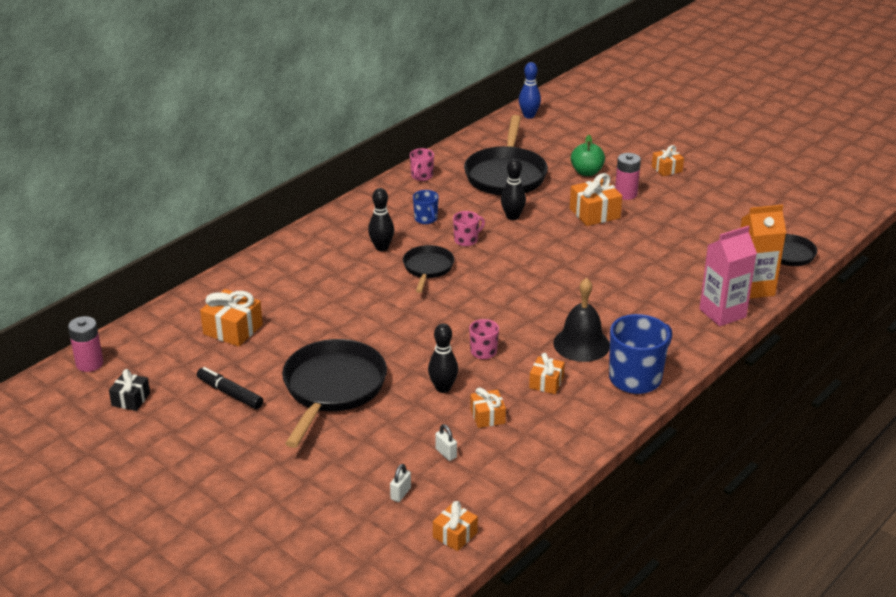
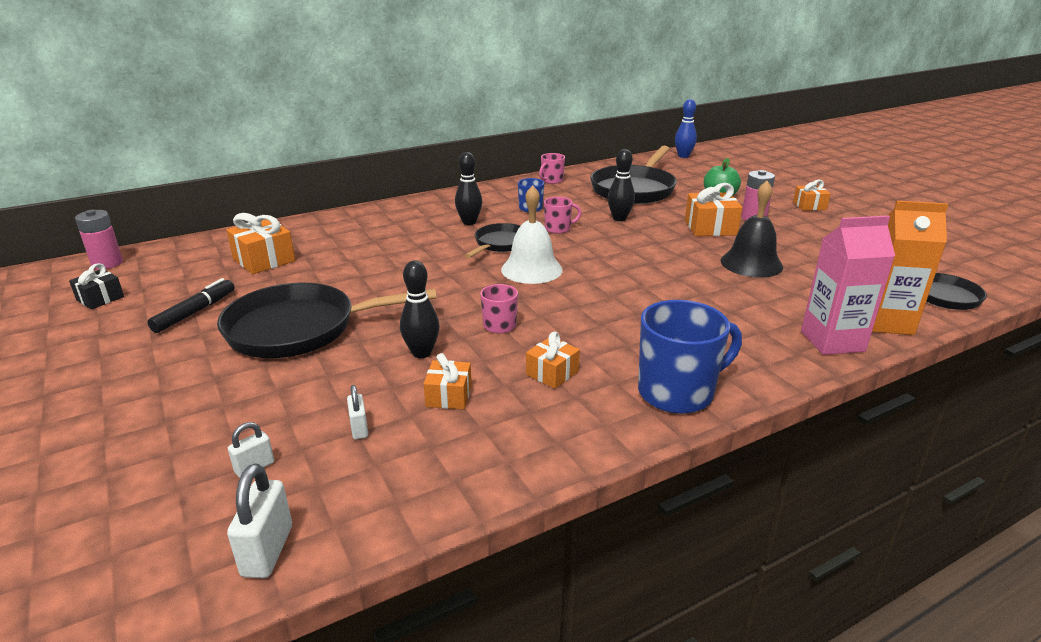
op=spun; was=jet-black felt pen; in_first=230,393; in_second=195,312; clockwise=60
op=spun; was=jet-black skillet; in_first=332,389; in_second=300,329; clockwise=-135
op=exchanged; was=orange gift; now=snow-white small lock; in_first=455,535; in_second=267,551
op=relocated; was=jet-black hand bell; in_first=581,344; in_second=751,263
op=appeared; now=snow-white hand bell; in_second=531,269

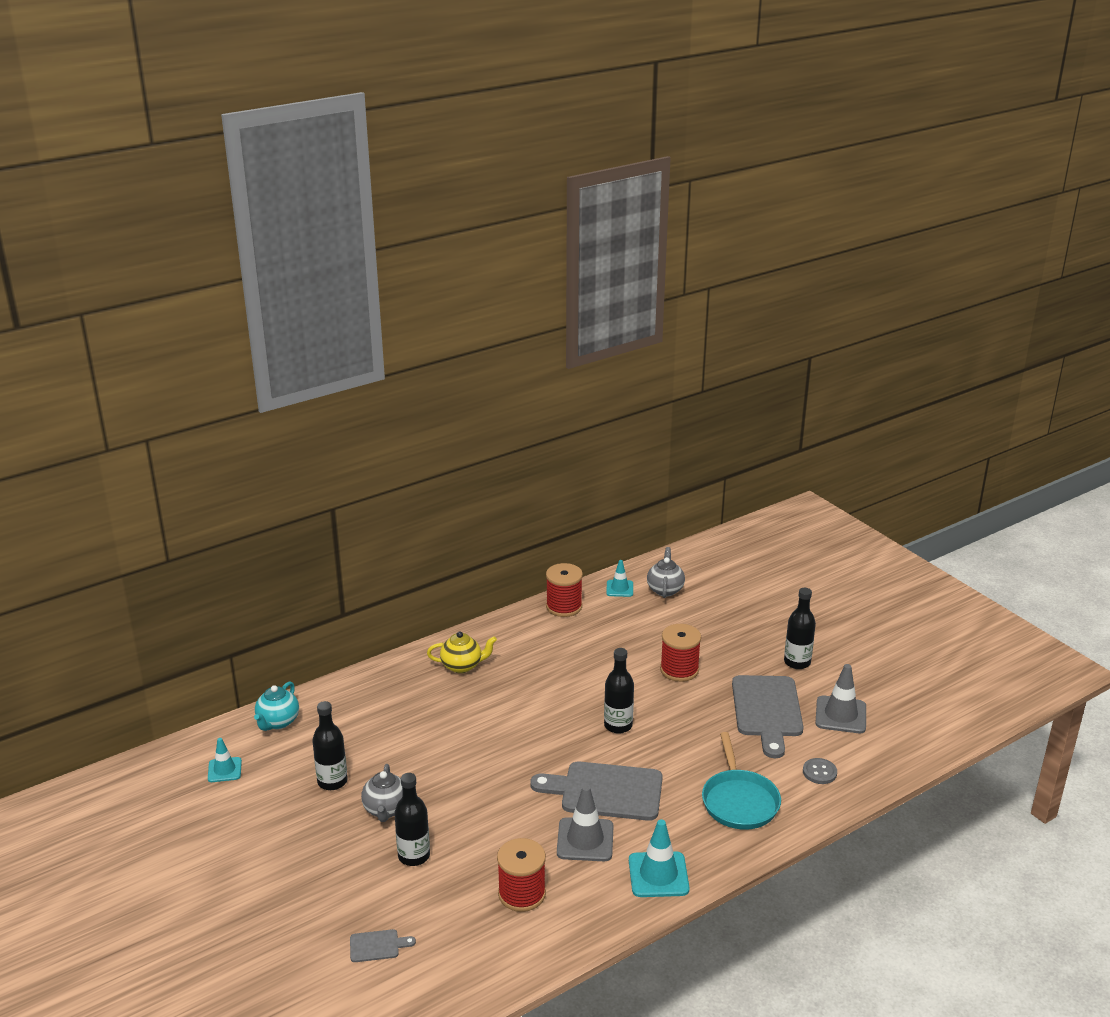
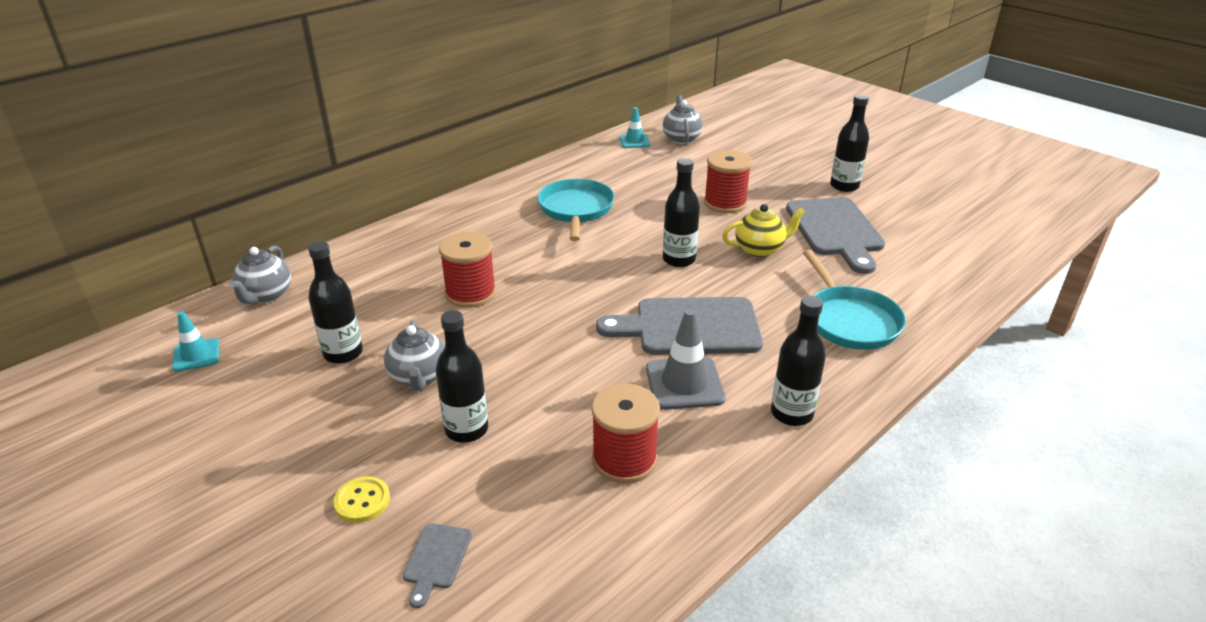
op=colour; was=aqua china teapot; now=ash-grey china teapot; in_first=278,722; in_second=266,295
op=spun; was=ash-grey bread board; in_first=377,946; in_second=436,559; clockwise=120
op=relocated; was=yellow china teapot; in_first=462,666; in_second=760,249
op=relocated; was=red bobbin; in_first=564,607; in_second=470,293
op=exchanged; was=aqua road cone; now=jet-black flask; in_first=658,875; in_second=791,413
op=missing; was=ash-grey button; in_first=819,772
op=missing; was=ash-grey road cone; in_first=840,715
op=appeared; now=yellow button; in_second=362,501
op=appeared; now=aqua skillet; in_second=576,210

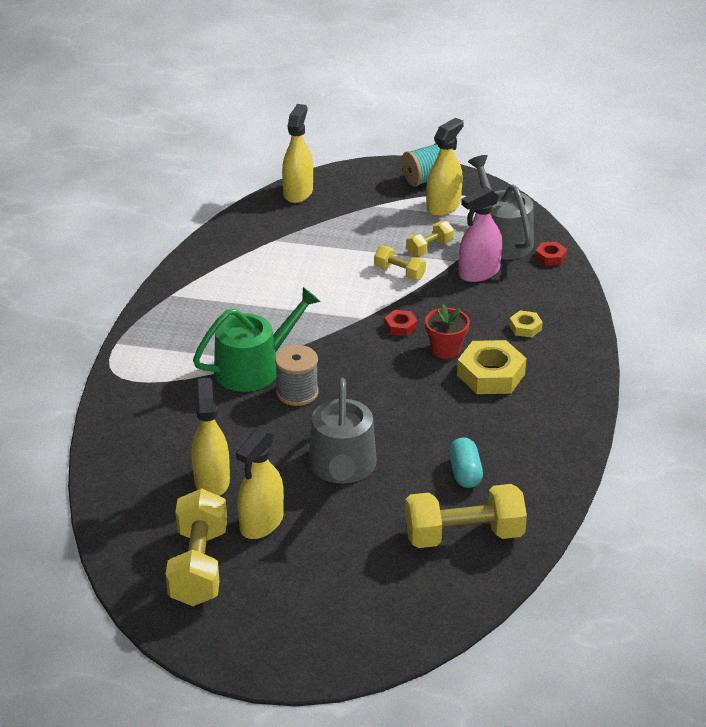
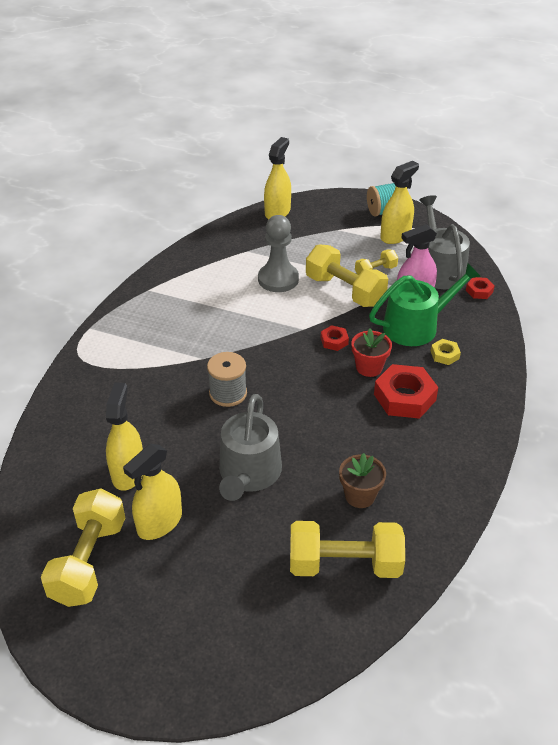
op=relocated; was=leaf-green watering can; in_first=254,367; in_second=416,326
op=size; was=yellow free weight; in_first=399,272; in_second=345,291; ratio=1.89
op=exchanged; was=aqua pill shape; now=russet flower pot; in_first=465,473; in_second=360,496
op=colour; was=yellow hexagon nut; now=red hexagon nut; in_first=490,374; in_second=404,397
op=appeared; now=ash-grey pawn; in_second=278,279

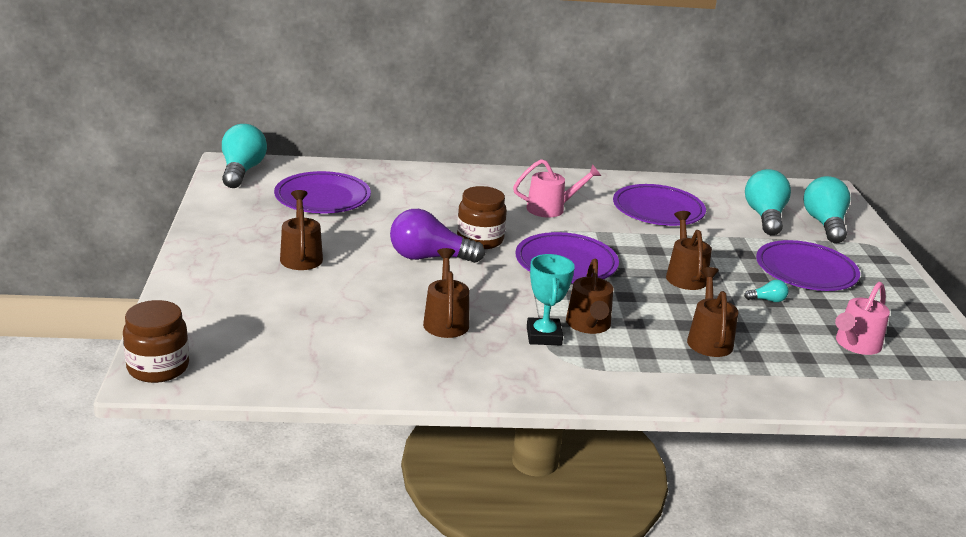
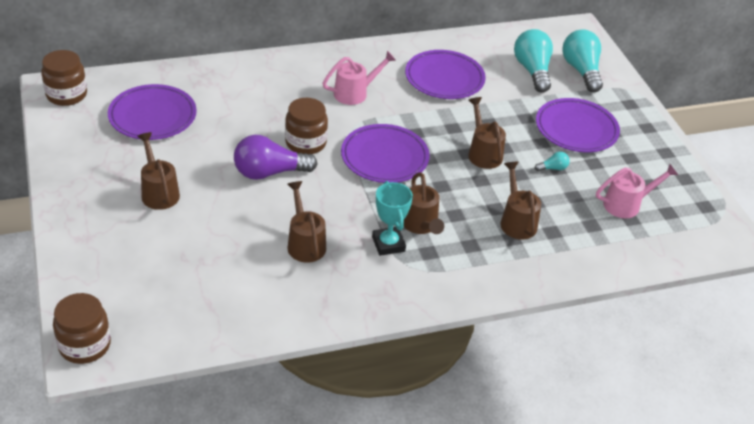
op=exchanged; was=aqua lightbulb; now=russet preserve jar; in_first=242,171; in_second=66,95
op=spun; was=rosy watering can; in_first=855,345; in_second=627,204; clockwise=-135

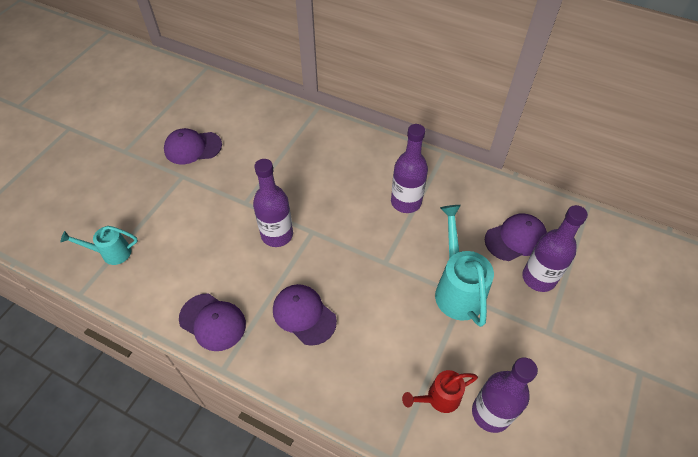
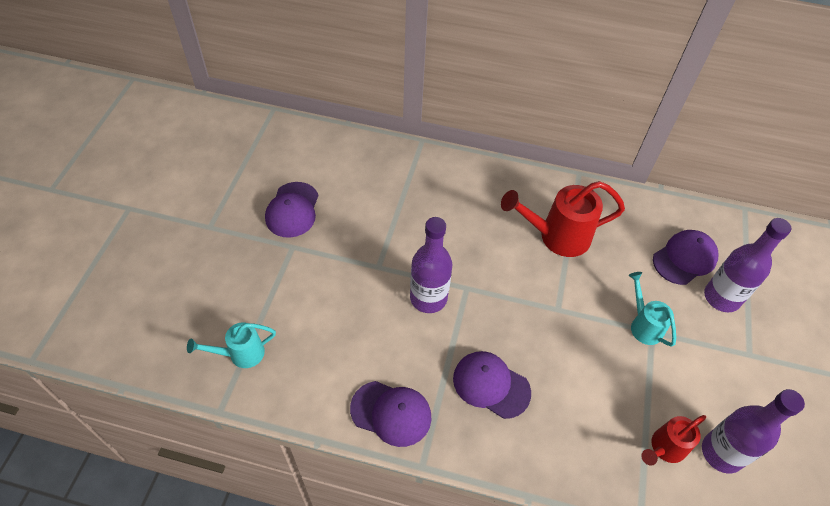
op=spun; was=royal purple baseball cap; in_first=192,147; in_second=292,210; clockwise=-60
op=exchanged; was=royal purple flask; now=red watering can; in_first=406,202; in_second=557,236
op=size; was=aqua watering can; in_first=457,289; in_second=643,325; ratio=0.59

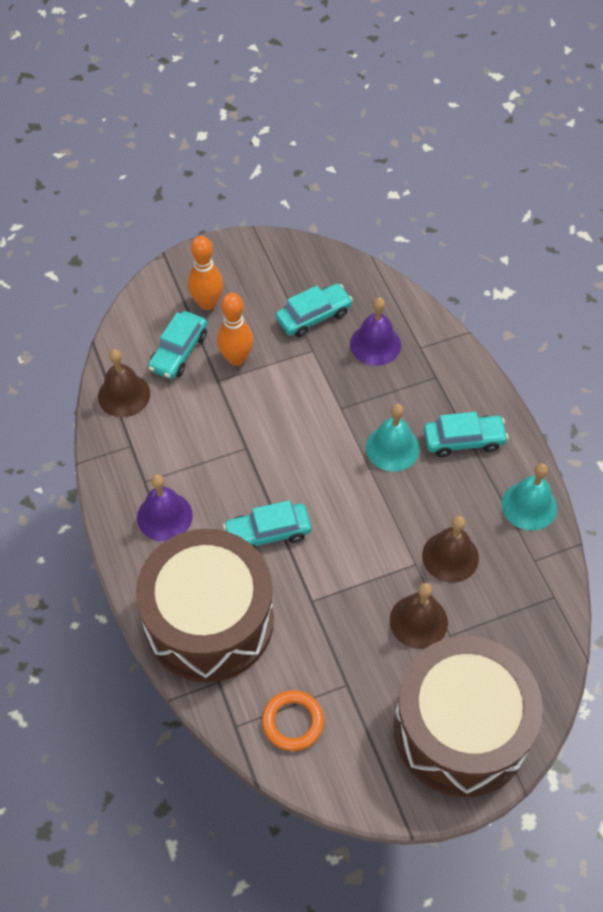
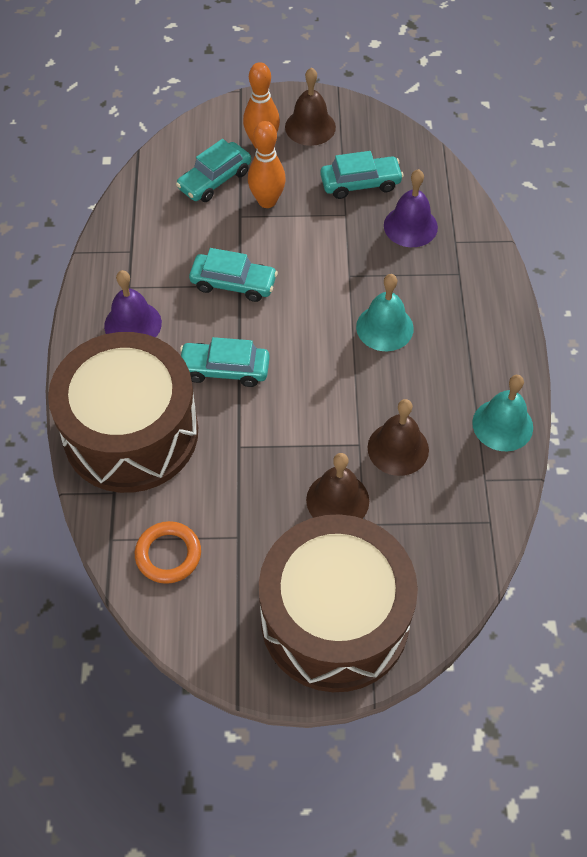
op=relocated; was=russet hand bell; in_first=124,395; in_second=310,127
op=relocated; was=aqua automobile; in_first=463,440; in_second=233,284

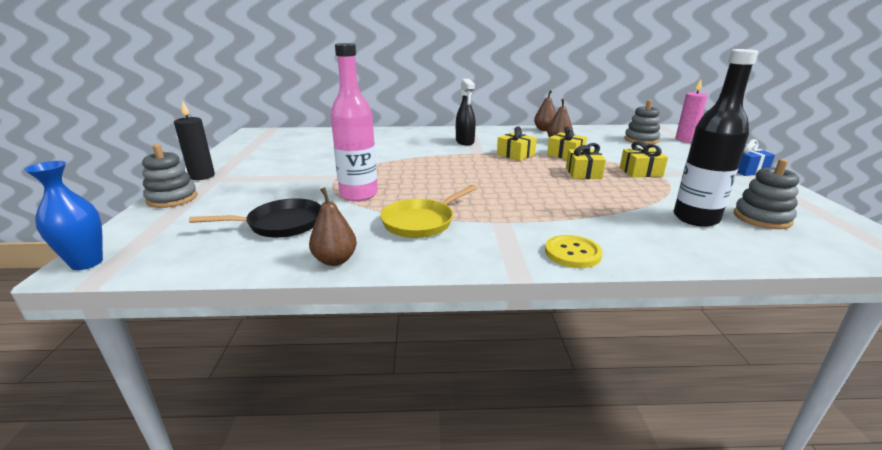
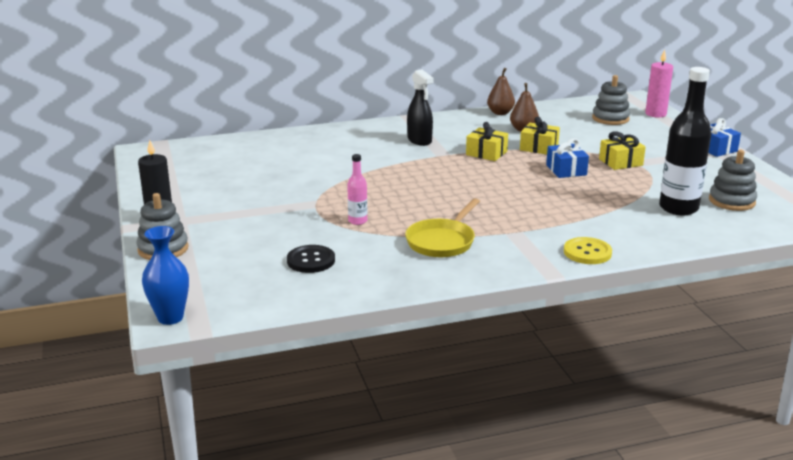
op=exchanged; was=jet-black skillet; now=jet-black button; in_first=280,224; in_second=311,260
op=missing; was=russet toy pear; in_first=335,260
op=size; was=rosy flask; in_first=358,195; in_second=357,221; ratio=0.48
op=colour; was=yellow gift; now=royal blue gift; in_first=583,173; in_second=566,170

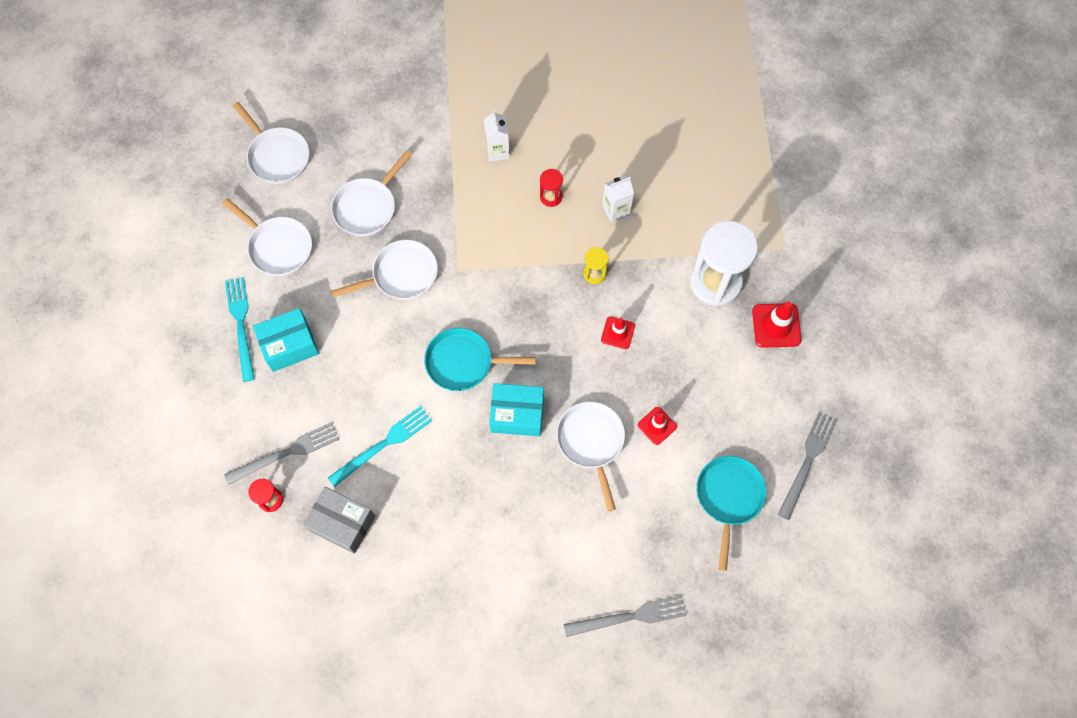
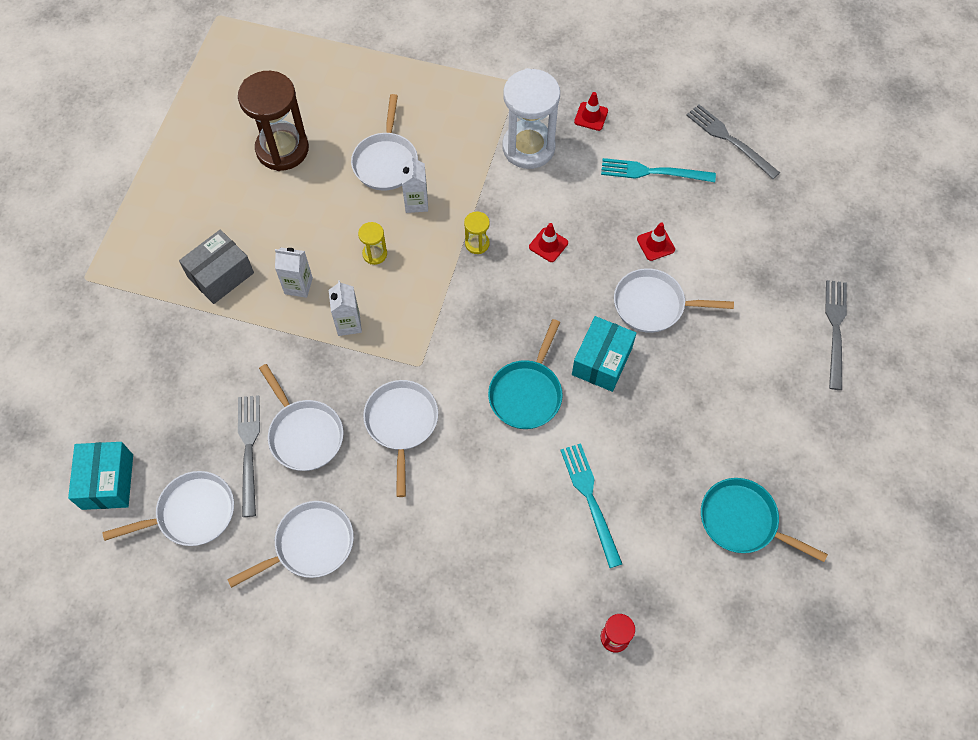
op=relocated; was=ash-grey fork; in_first=286,453; in_second=249,450
op=relocated; was=aqua fork; in_first=241,325; in_second=653,172
op=relocated; was=aqua box; in_first=289,345; in_second=107,481
op=relocated; was=ash-grey box; in_first=342,523; in_second=221,275
op=colour; was=red sand timer; now=yellow sand timer; in_first=551,197; in_second=375,254
op=relocated; was=aqua skillet; in_first=728,498; in_second=743,521
op=size; was=red road cone; in_first=776,325; in_second=591,116; ratio=0.65
op=appeared; now=russet sand timer; in_second=282,149
op=appeared; now=snow-white juice carton; in_second=348,324
op=appeared; now=snow-white skillet; in_second=386,161

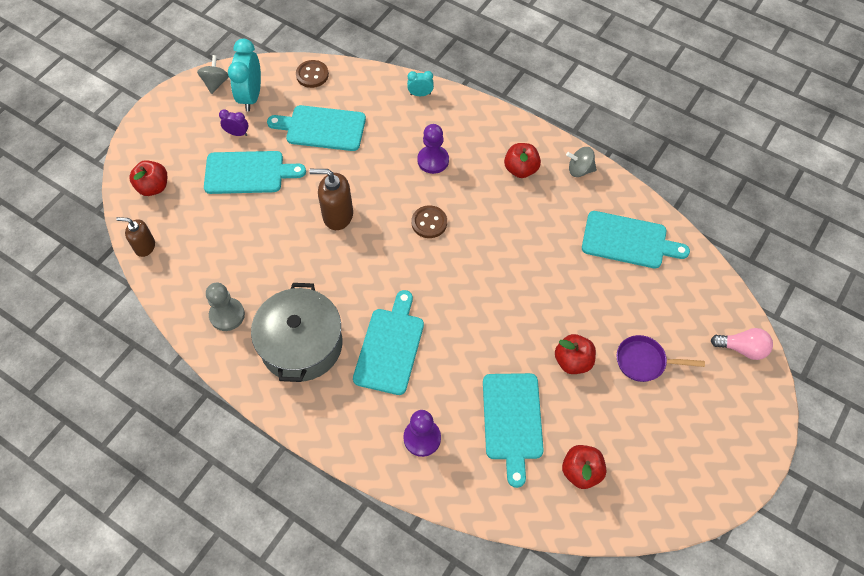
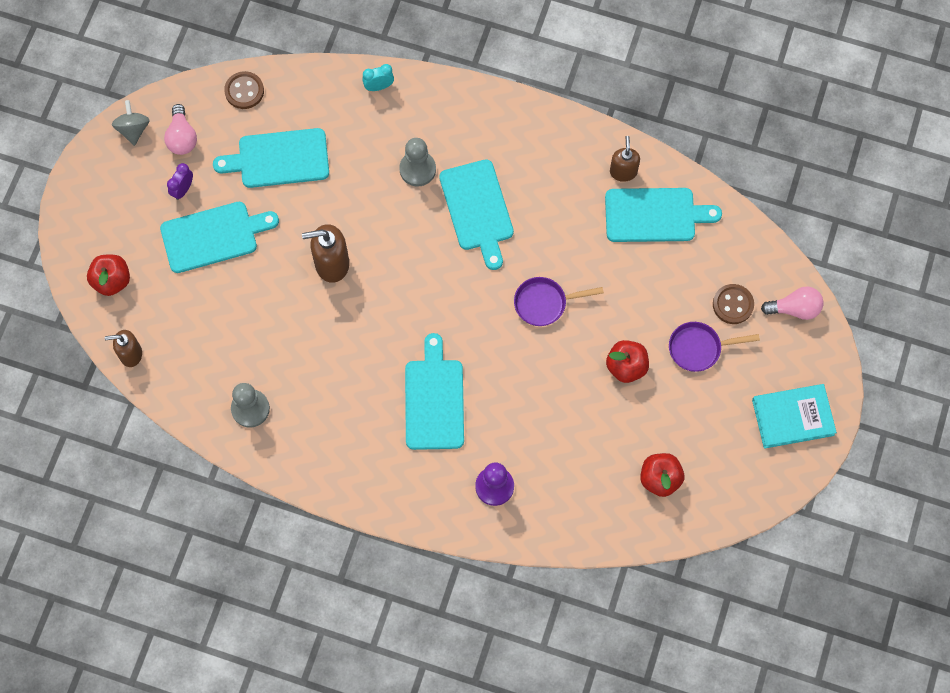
op=spun; was=royal purple alarm clock; in_first=237,133; in_second=183,189; clockwise=-60
op=exchanged; was=aqua alarm clock; now=rosy lightbulb; in_first=251,96; in_second=182,137
op=missing; was=ash-grey stockpot; in_first=301,344
op=relocated; was=russet button; in_first=429,223; in_second=733,304
op=colour; was=royal purple pawn; now=ash-grey pawn; in_first=433,160; in_second=417,169
op=relocated; was=aqua bread board; in_first=512,420; in_second=477,209
op=missing; was=red apple fruit; in_first=521,169
op=missing; was=ash-grey toy top; in_first=579,170
op=appeared; now=royal purple skillet; in_second=544,303
op=appeared; now=russet soap dispenser; in_second=623,171
op=appeared; now=aqua hardback; in_second=793,417

